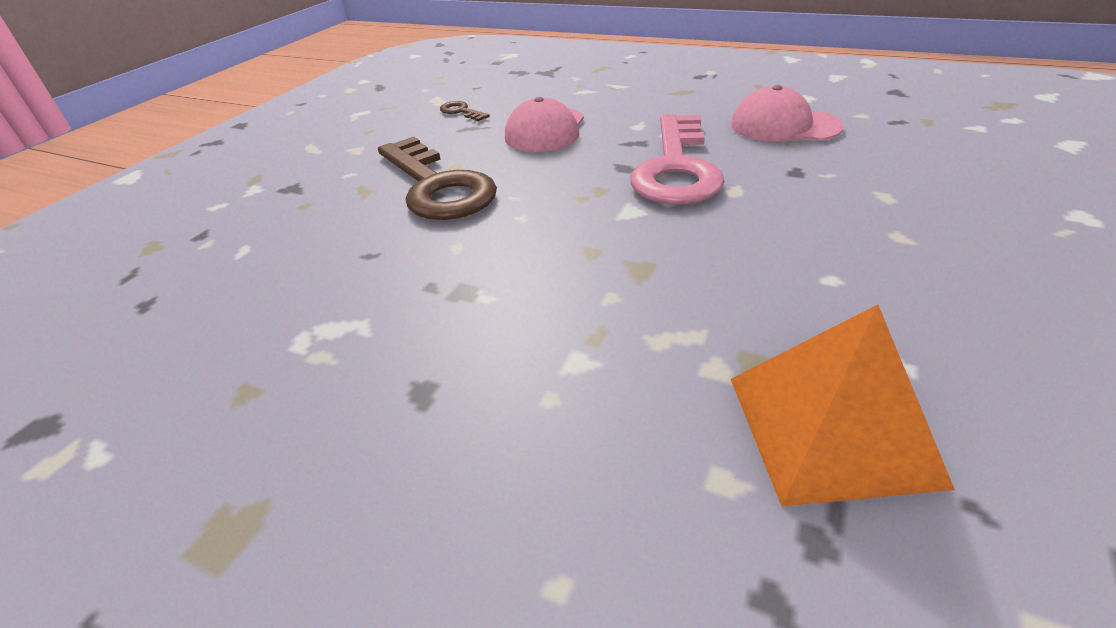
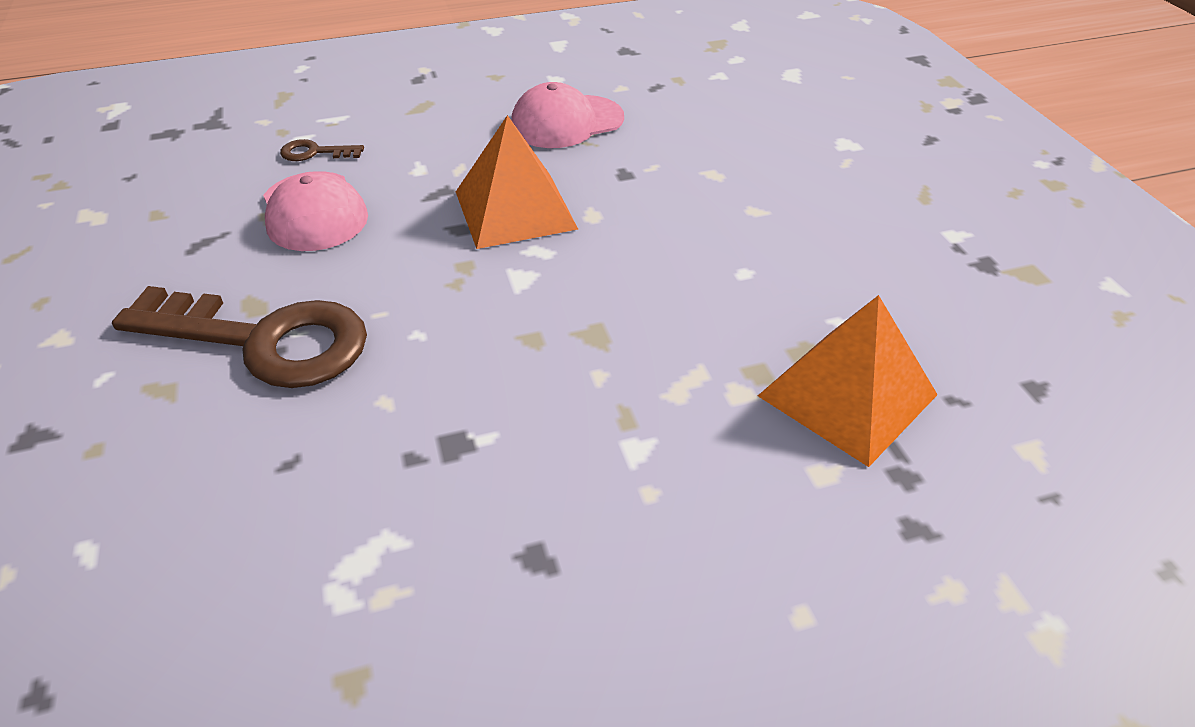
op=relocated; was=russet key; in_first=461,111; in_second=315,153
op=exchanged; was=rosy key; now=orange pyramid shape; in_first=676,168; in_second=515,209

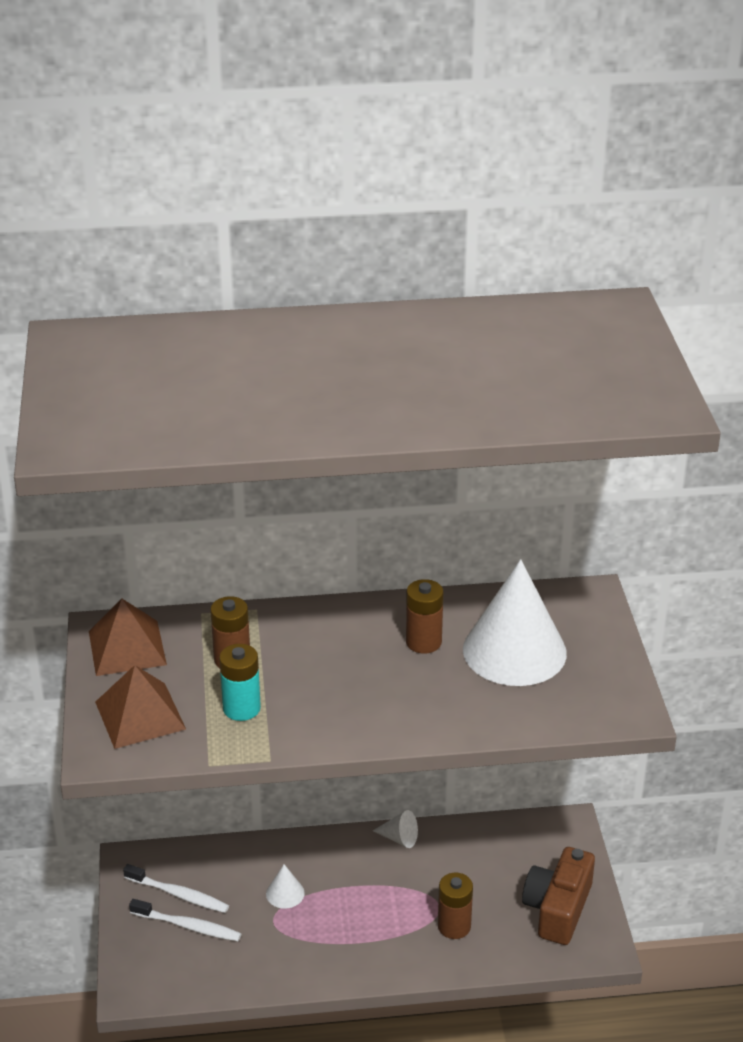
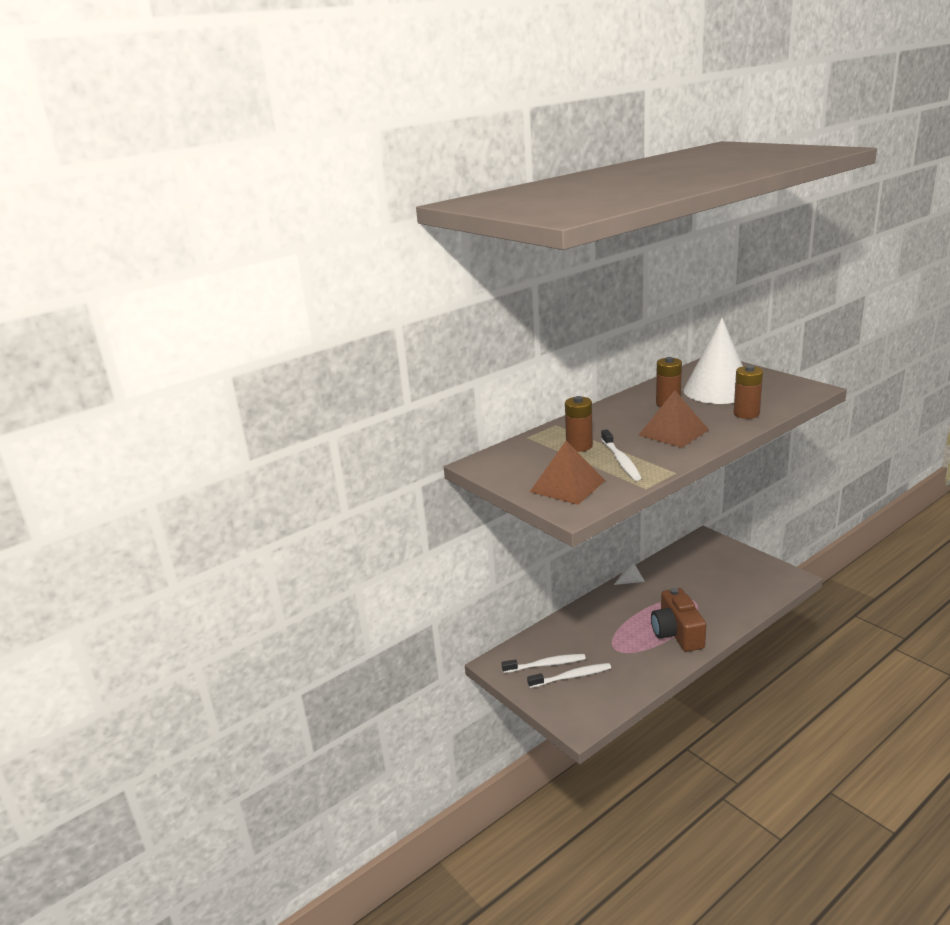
op=relocated; was=russet pyramid shape; in_first=127,647; in_second=673,432
op=exchanged; was=aqua battery; now=snow-white tooth brush; in_first=241,708; in_second=621,460
op=missing; was=snow-white cone shape; in_first=285,893
op=relocated; was=russet battery; in_first=454,926; in_second=746,414
op=relocated; was=russet photo camera; in_first=557,909; in_second=677,633

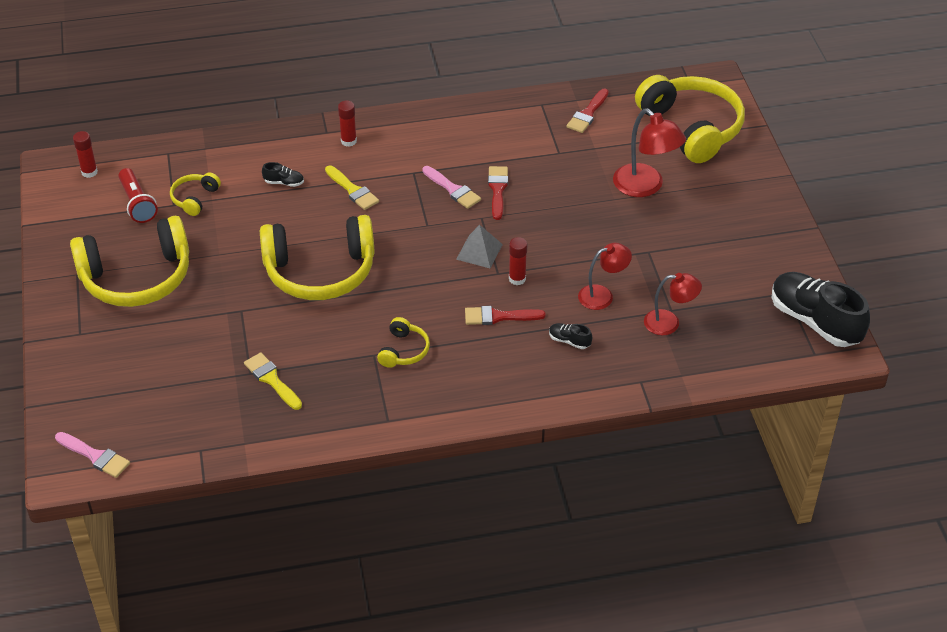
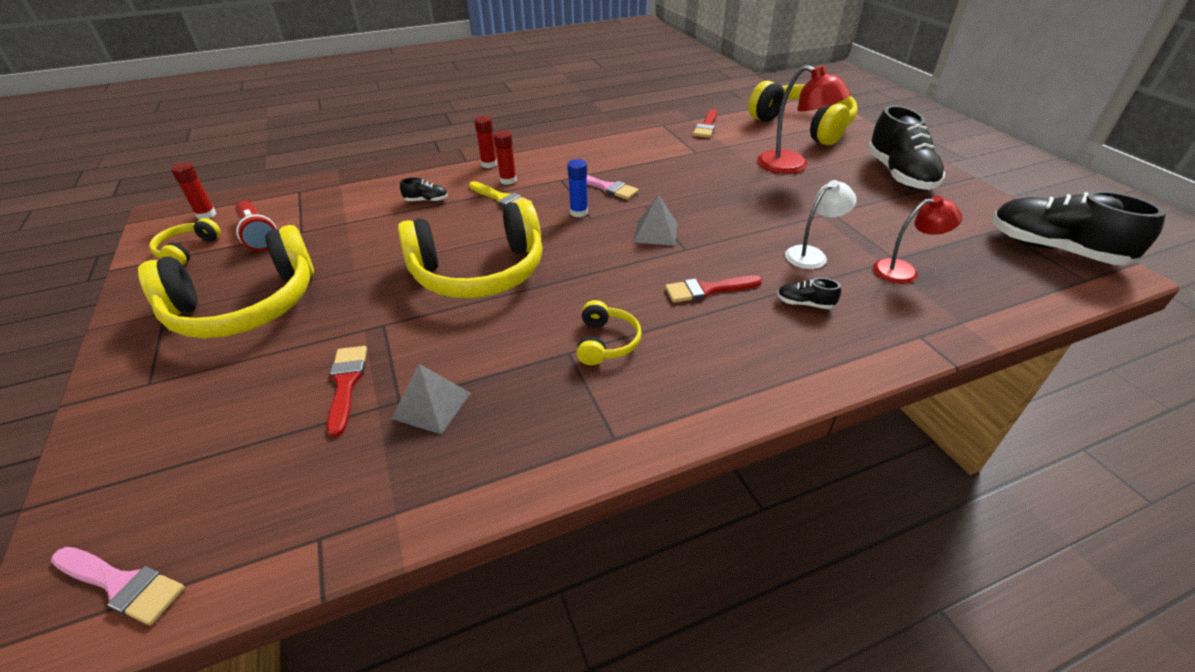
op=relocated; was=yellow headphones; in_first=194,198; in_second=187,250
op=exchanged; was=yellow paint brush; now=ash-grey pyramid shape; in_first=272,380; in_second=432,405
op=relocated; was=red paint brush; in_first=497,190; in_second=346,384
op=relocated; was=red stick of glue; in_first=517,279; in_second=508,180
op=colour; was=red lamp; now=snow-white lamp; in_first=602,295; in_second=812,254
op=appeared; now=royal blue stick of glue; in_second=579,212
op=appeared; now=jet-black sneaker; in_second=899,175

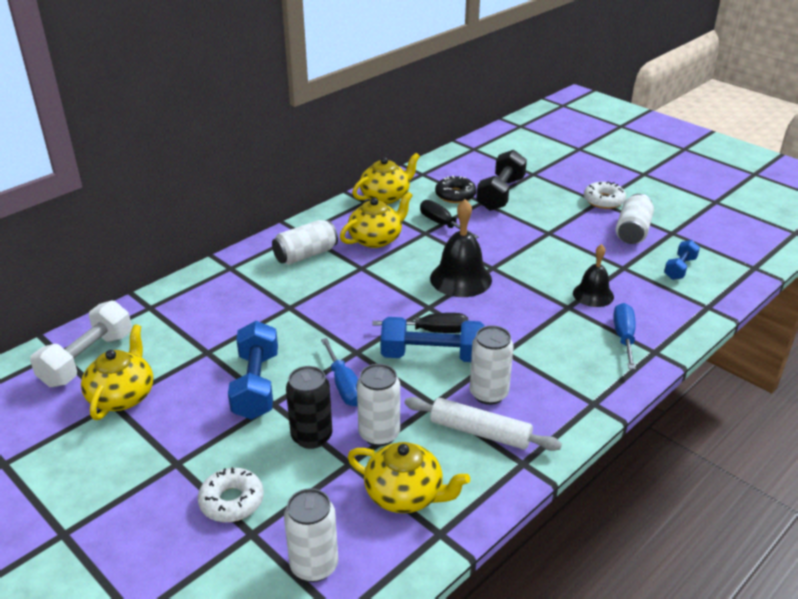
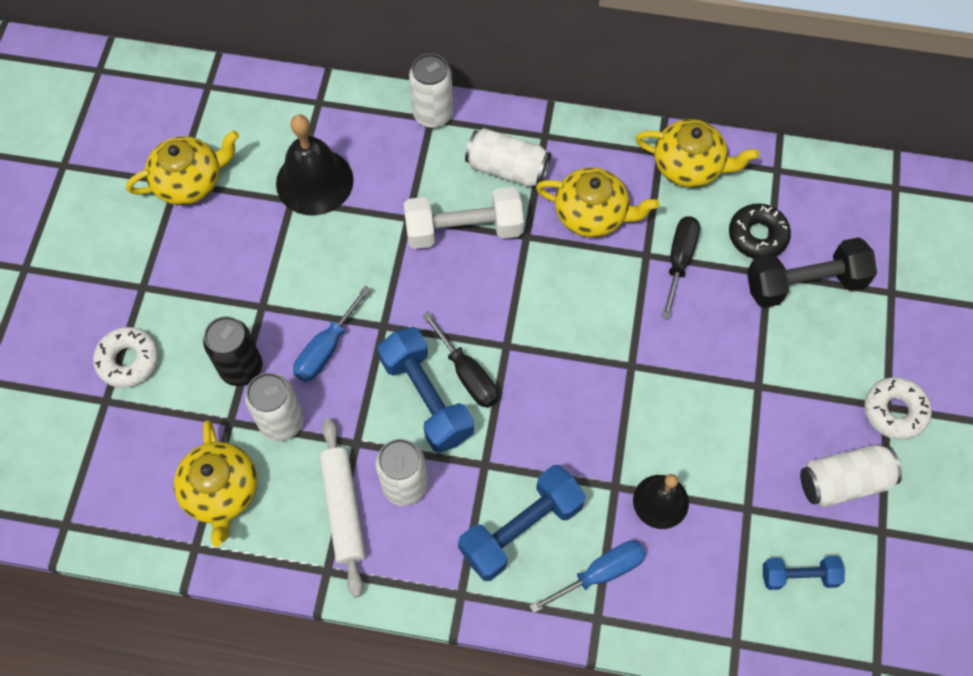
op=relocated; was=snow-white free weight; in_first=87,359; in_second=464,230
op=relocated; was=royal blue free weight; in_first=256,385; in_second=521,529
op=relocated; was=snow-white tin; in_first=314,565; in_second=433,114
op=relocated; was=jet-black hand bell; in_first=460,279; in_second=314,181

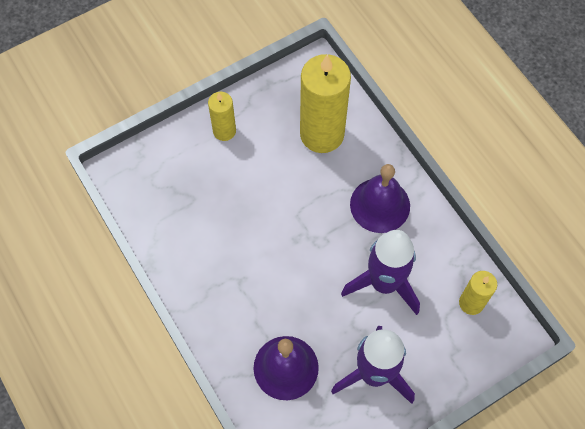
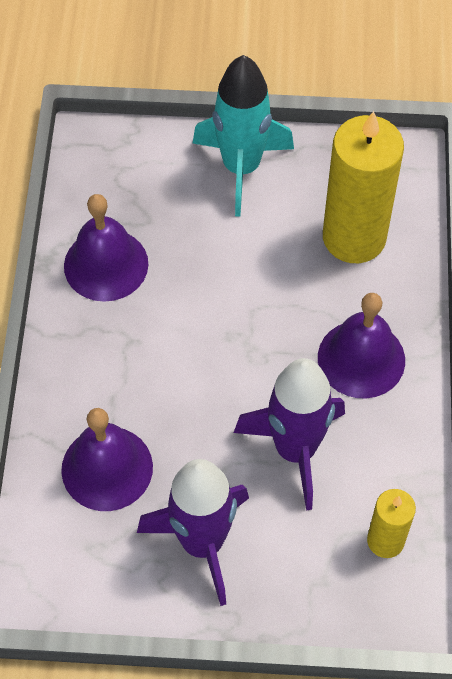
op=exchanged; was=yellow candle; now=aqua spaceship; in_first=224,131; in_second=241,168
op=appeared; now=royal purple hand bell; in_second=106,264

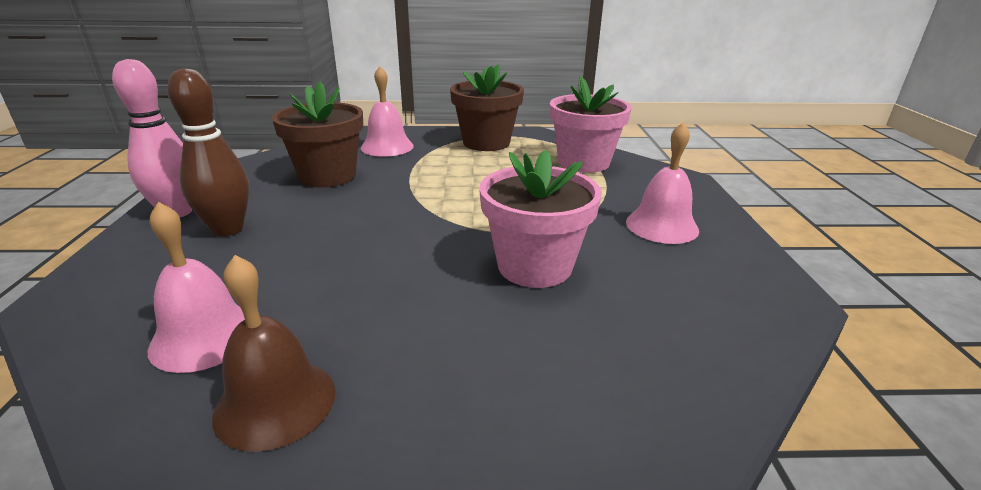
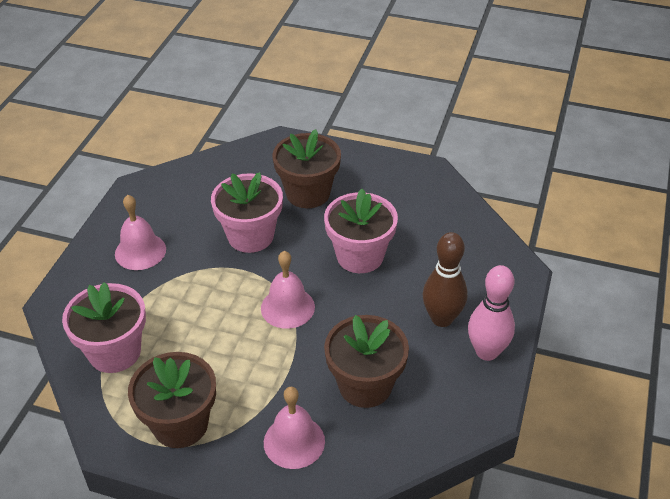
op=relocated; was=rosy hand bell; in_first=204,337; in_second=287,307
op=missing; was=russet hand bell; in_first=275,402
op=appeared; now=russet flower pot; in_second=308,193
op=appeared; now=rosy flower pot; in_second=360,256

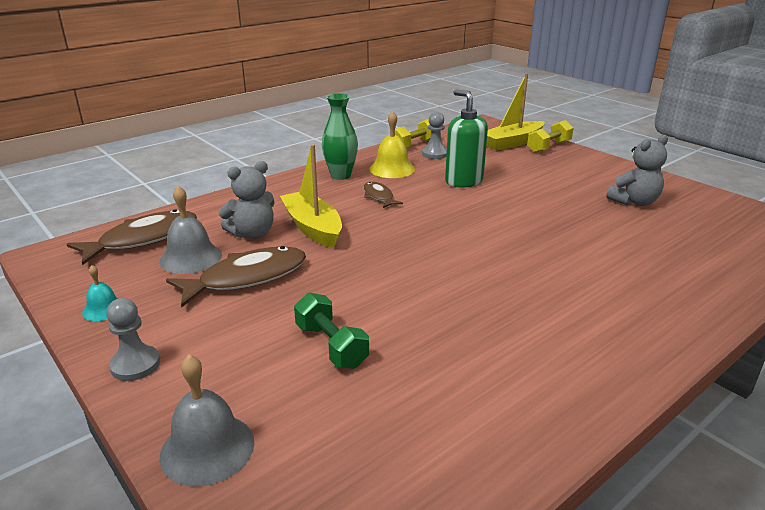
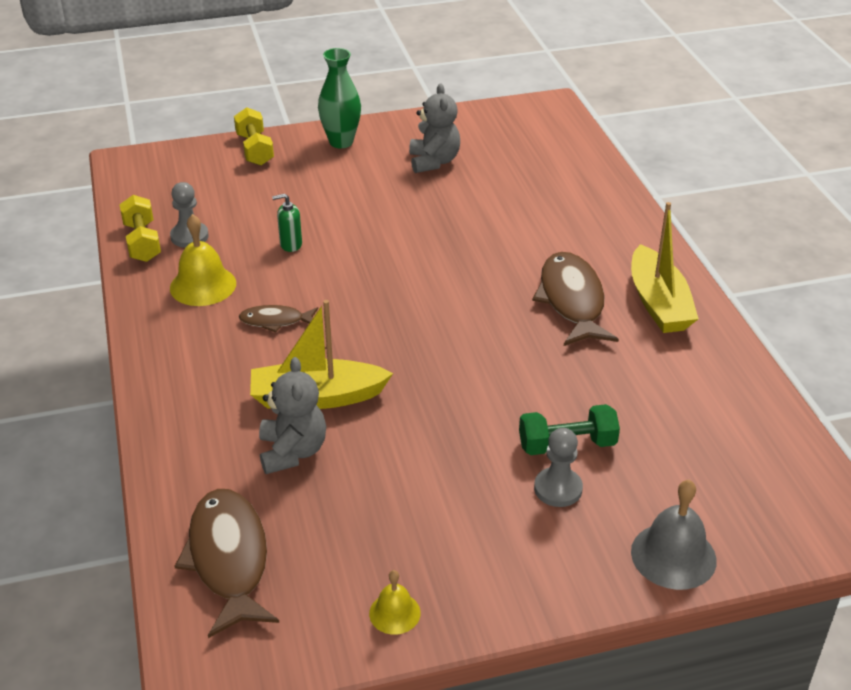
op=colour; was=aqua hand bell; now=yellow hand bell; in_first=103,309; in_second=394,613
op=relocated; was=ash-grey pawn; in_first=135,365; in_second=558,489
op=missing; was=ash-grey hand bell; in_first=191,258
op=relocated; was=russet fish; in_first=247,278; in_second=572,301
op=relocated; was=leaf-green tall vase; in_first=340,176; in_second=341,142
op=size; was=leaf-green soap dispenser; in_first=463,181; in_second=290,244; ratio=0.51
op=relocated; was=yellow toy boat; in_first=512,143; in_second=658,303

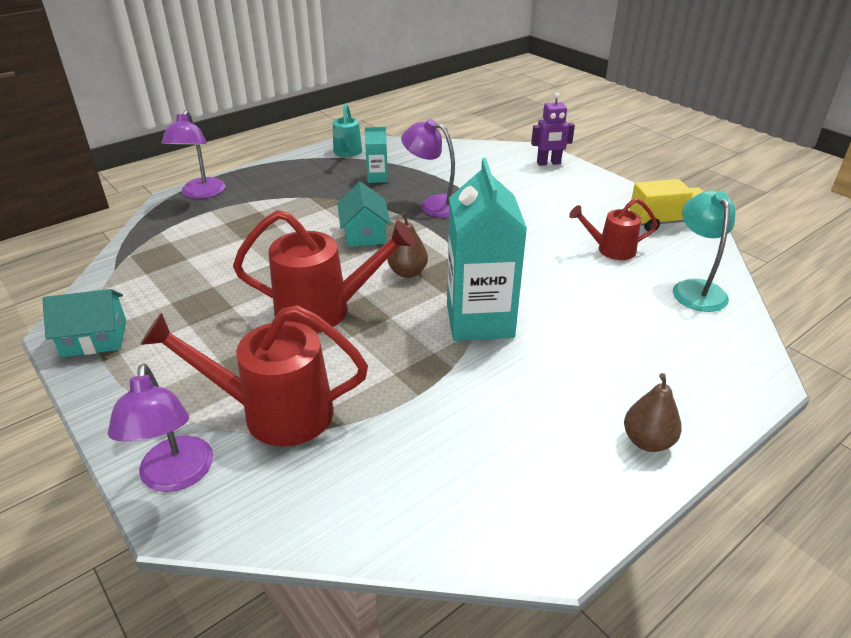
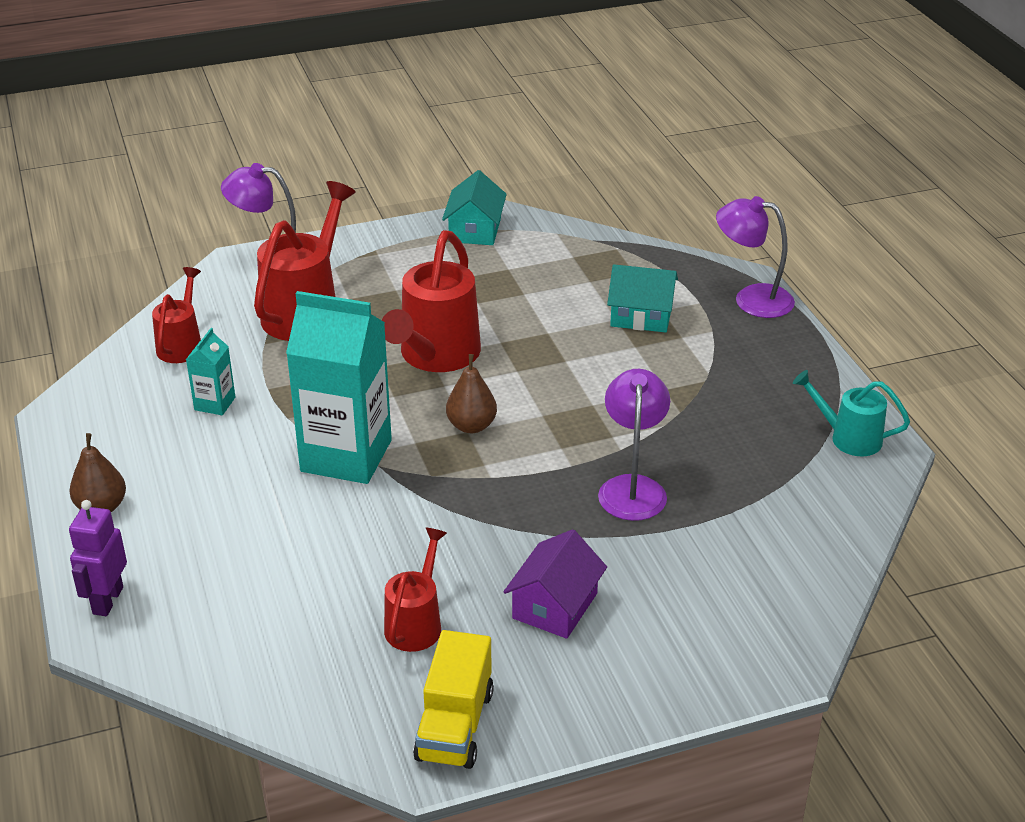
op=relocated; was=aqua toy house; in_first=364,234; in_second=641,316
op=relocated; was=aqua juice carton; in_first=377,178; in_second=215,403
op=spun; was=royal purple lamp; in_first=434,204; in_second=632,487; clockwise=-45
op=relocated; was=royal purple robot figure; in_first=548,163; in_second=107,600
op=missing; was=aqua lamp; in_first=695,289
op=appeared; now=red watering can; in_second=182,344
op=appeared; now=royal purple toy house; in_second=555,606

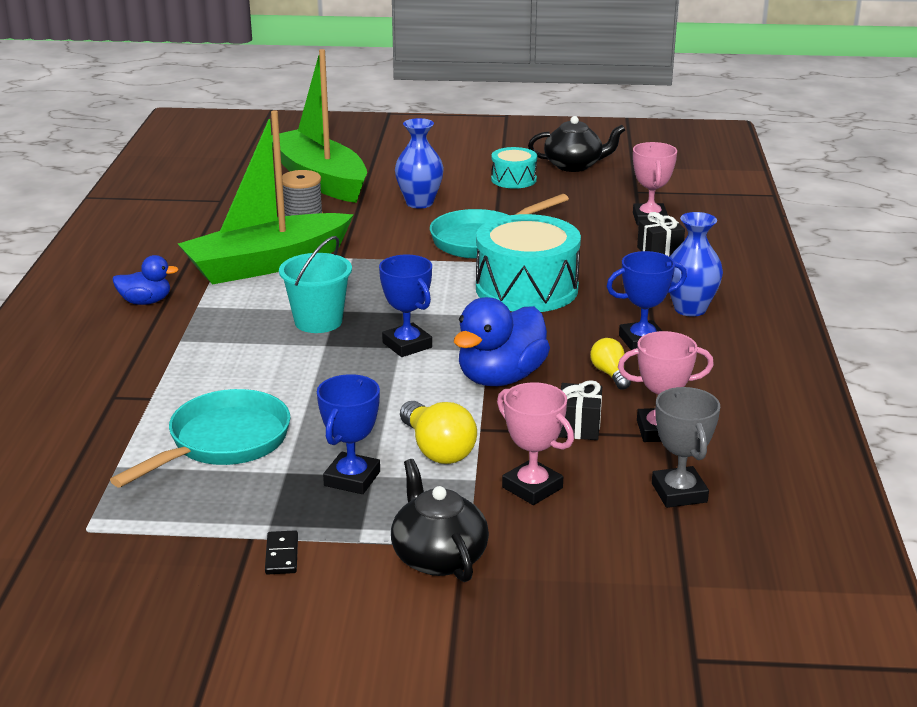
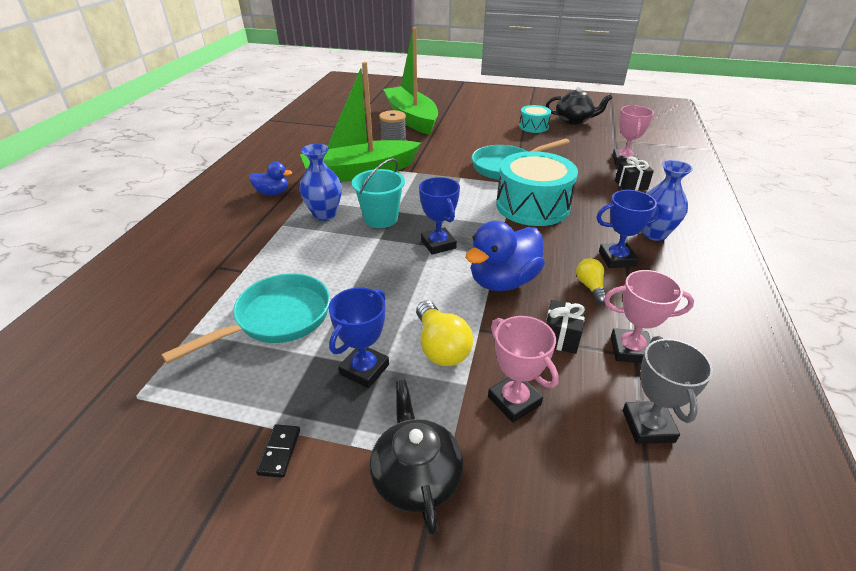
op=relocated; was=royal blue tall vase; in_first=419,203; in_second=324,214

